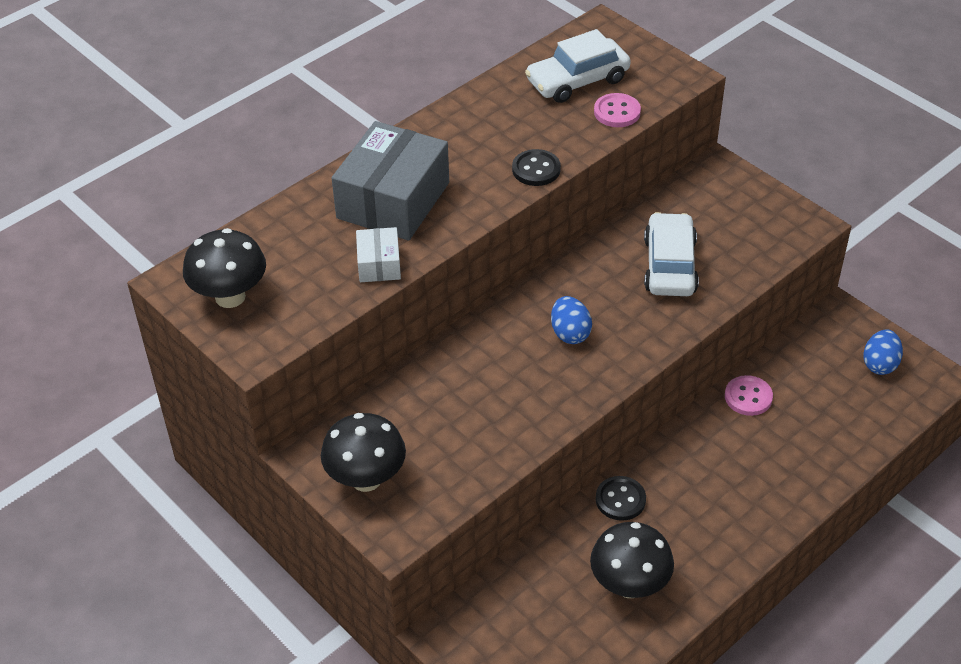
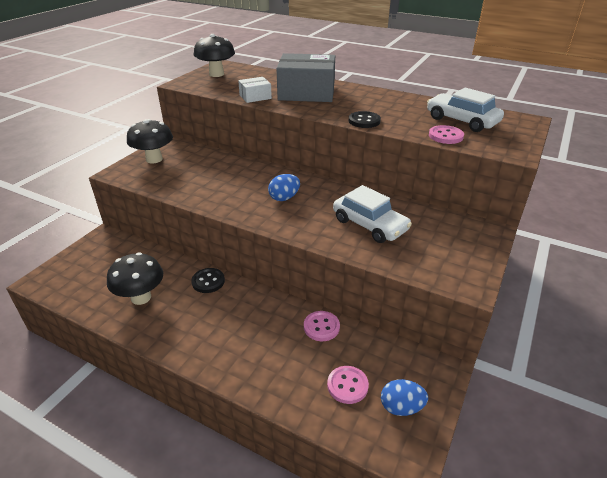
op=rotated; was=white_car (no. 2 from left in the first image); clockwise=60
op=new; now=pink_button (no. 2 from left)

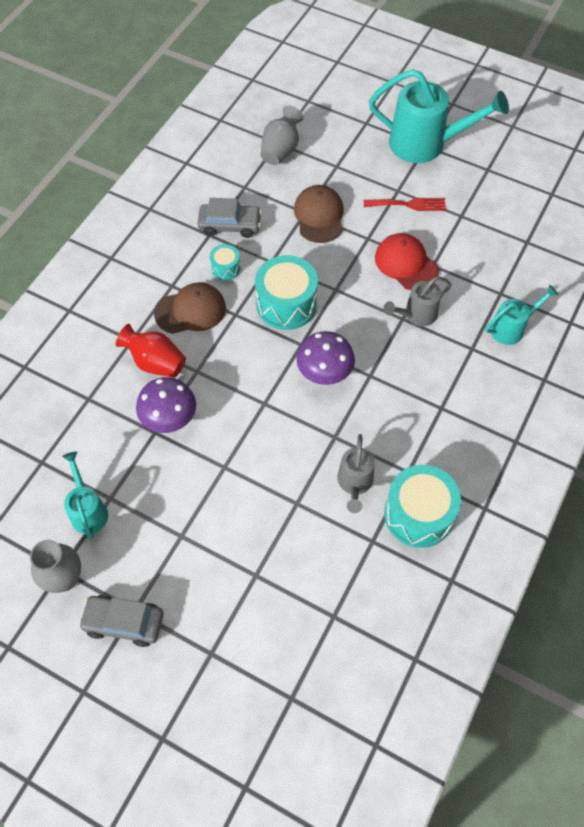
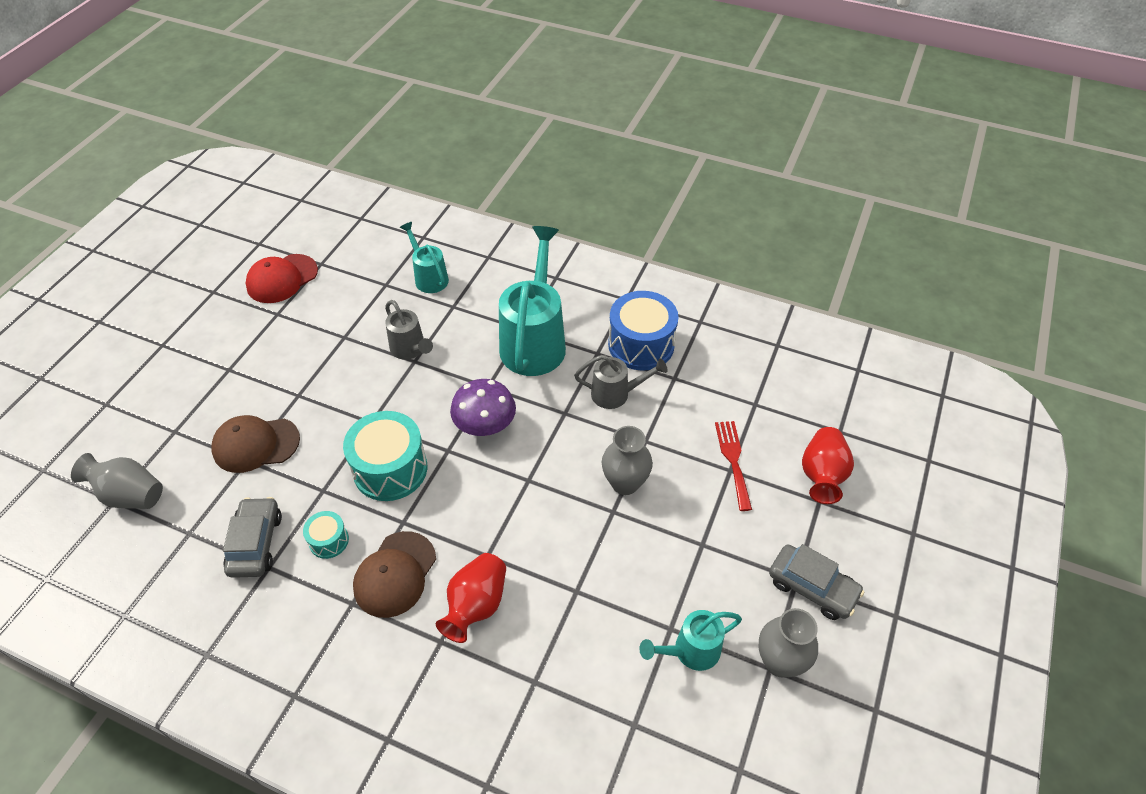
op=rotated; was=grey_car (no. 1 from left in the first image); clockwise=-60
op=gone; was=purple_mushroom (no. 1 from left)
op=rotated; was=brown_cap (no. 1 from left in the first image); clockwise=-135
op=shifted; was=red_fork
op=shifted; was=turquoise_watering_can (no. 2 from left)
op=shifted; was=red_cap
op=repainted; was=turquoise_drum (no. 3 from left); now=blue_drum
op=new; now=grey_vase (no. 2 from left)
op=new; now=red_vase (no. 2 from left)

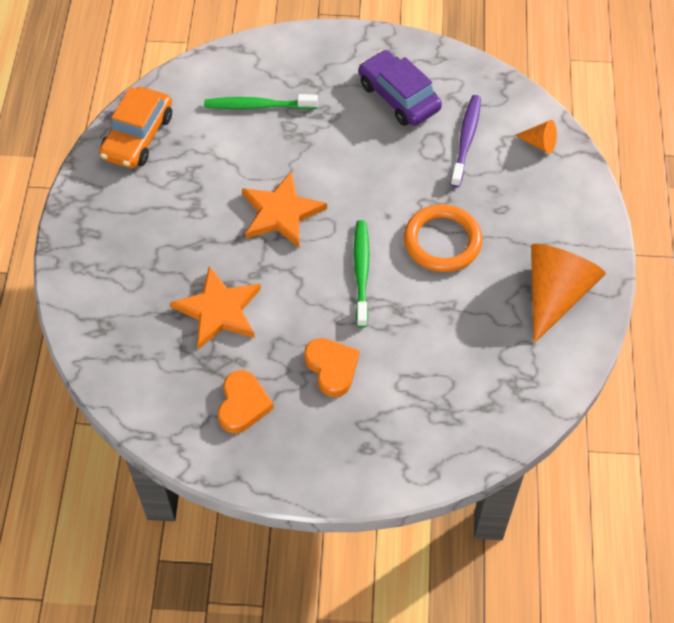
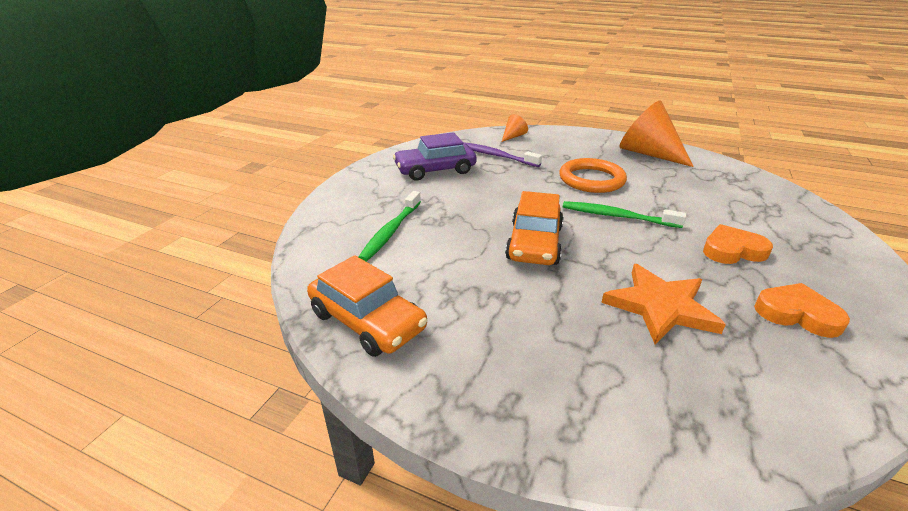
op=swapped; was=orange_star (no. 2 from left); now=orange_car (no. 2 from left)

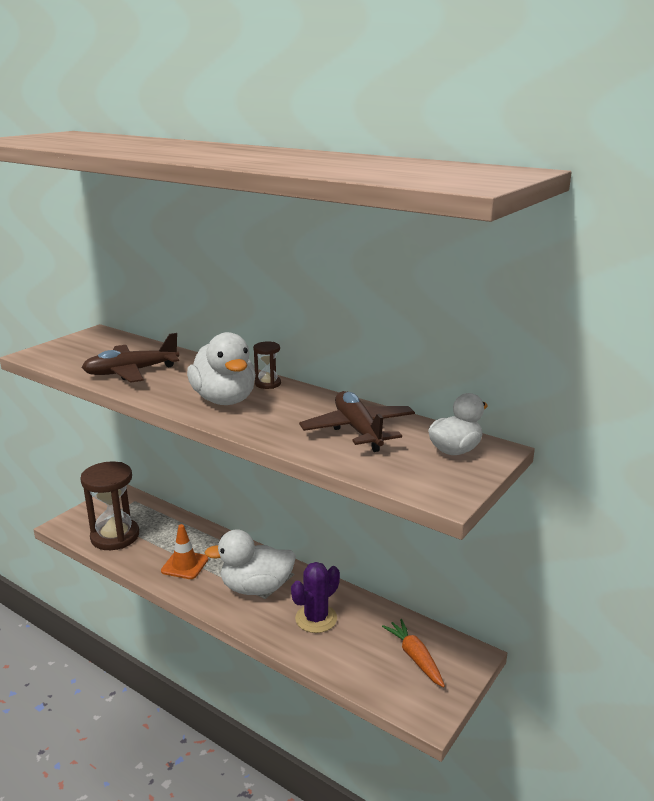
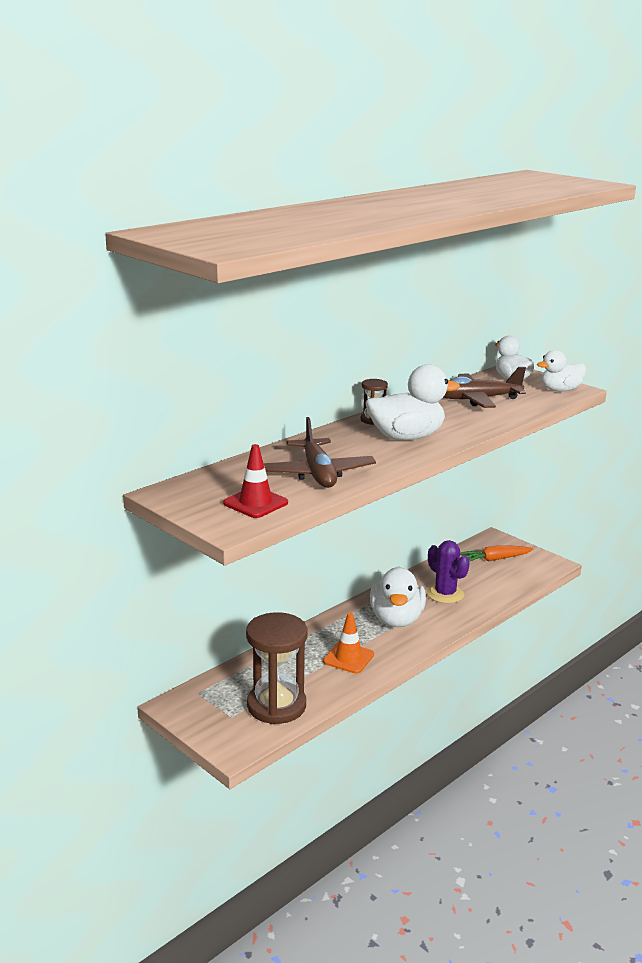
op=new; now=red_traffic_cone
op=new; now=white_duck (no. 4 from left)

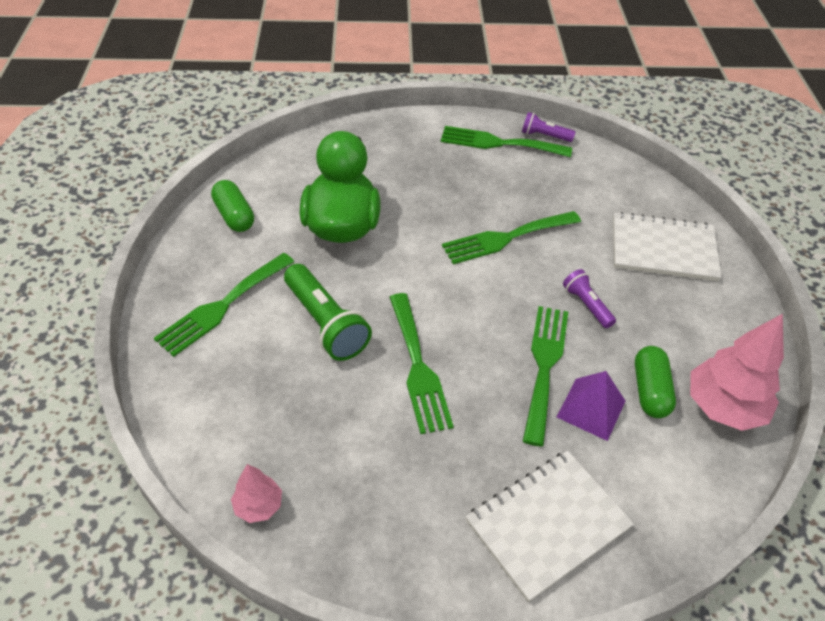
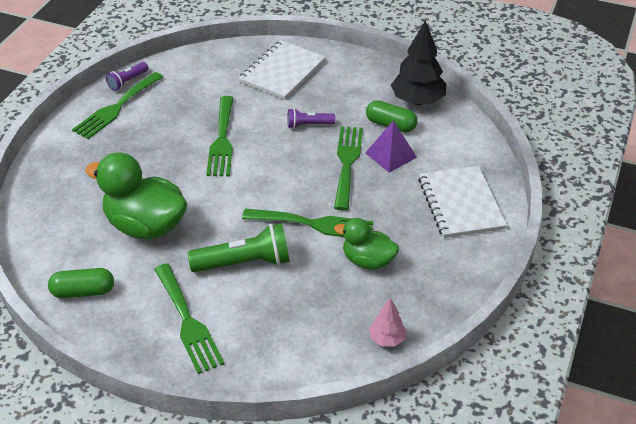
op=rotated; was=green_fork (no. 5 from left); clockwise=60
op=repainted; was=pink_tree (no. 2 from left); now=black_tree
op=new; now=green_duck (no. 2 from left)

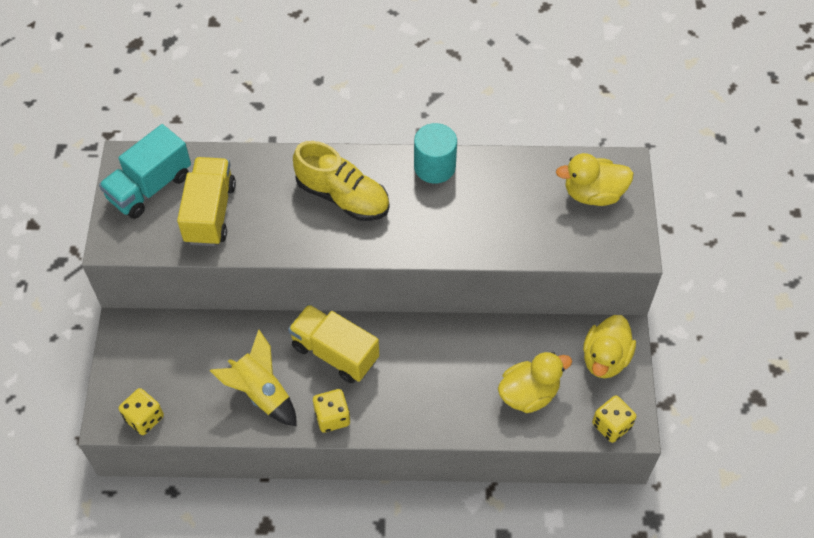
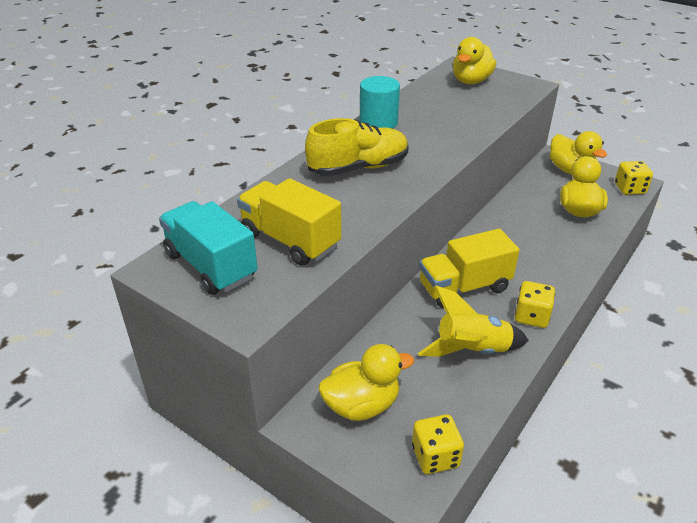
op=rotated; was=turquoise_truck; clockwise=150
op=new; now=yellow_duck (no. 1 from left)

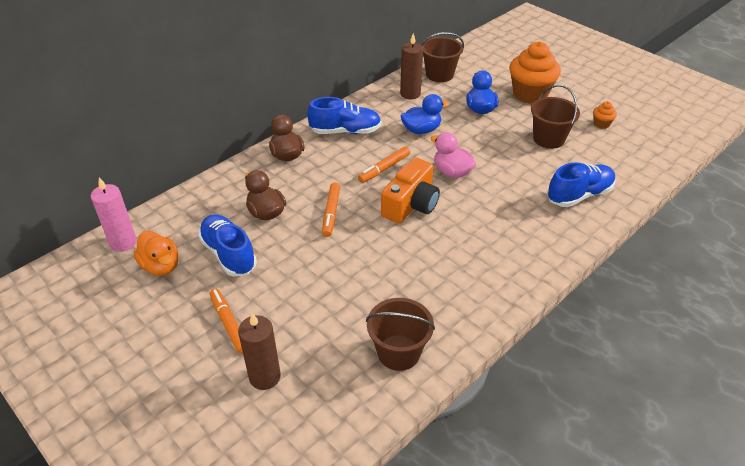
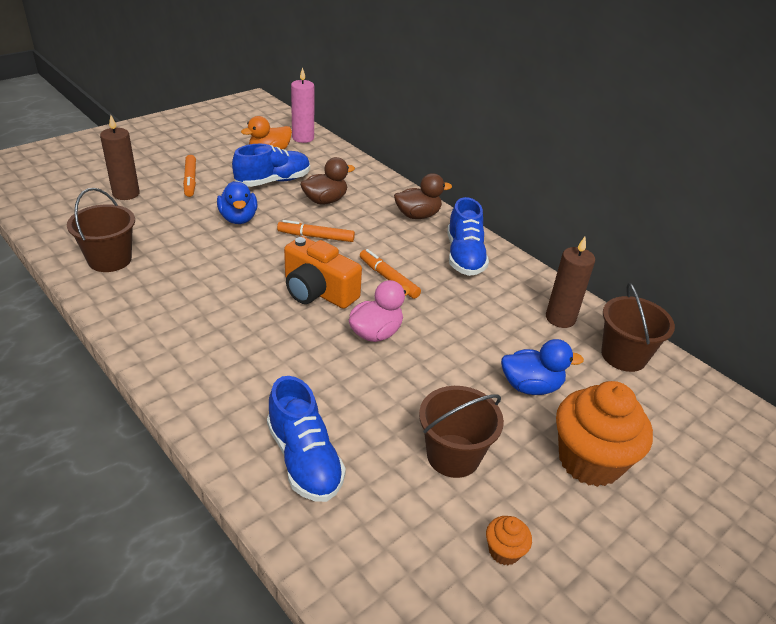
op=rotated; was=orange_marker (no. 1 from left); clockwise=105
op=shifted; was=blue_duck (no. 1 from left)

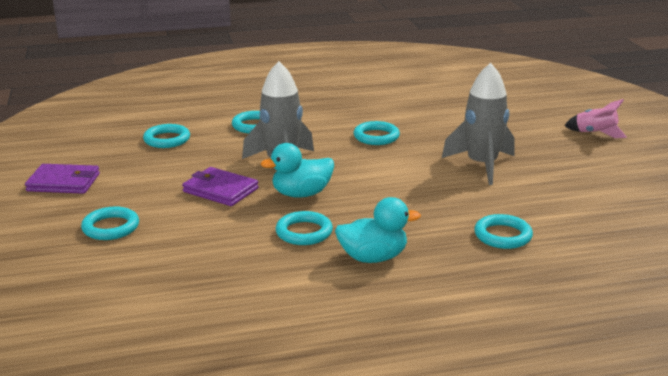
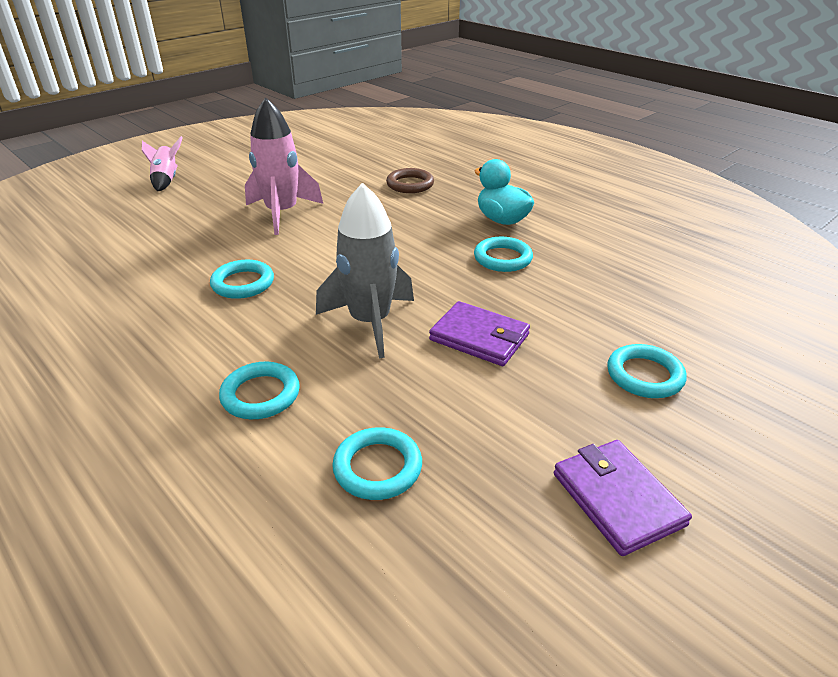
op=rotated; was=purple_wallet (no. 2 from left in the first image); clockwise=-60
op=gone; was=turquoise_duck (no. 1 from left)
op=repainted; was=grey_rocket (no. 2 from left); now=pink_rocket (no. 2 from left)
op=repainted; was=turquoise_ring (no. 6 from left); now=brown_ring

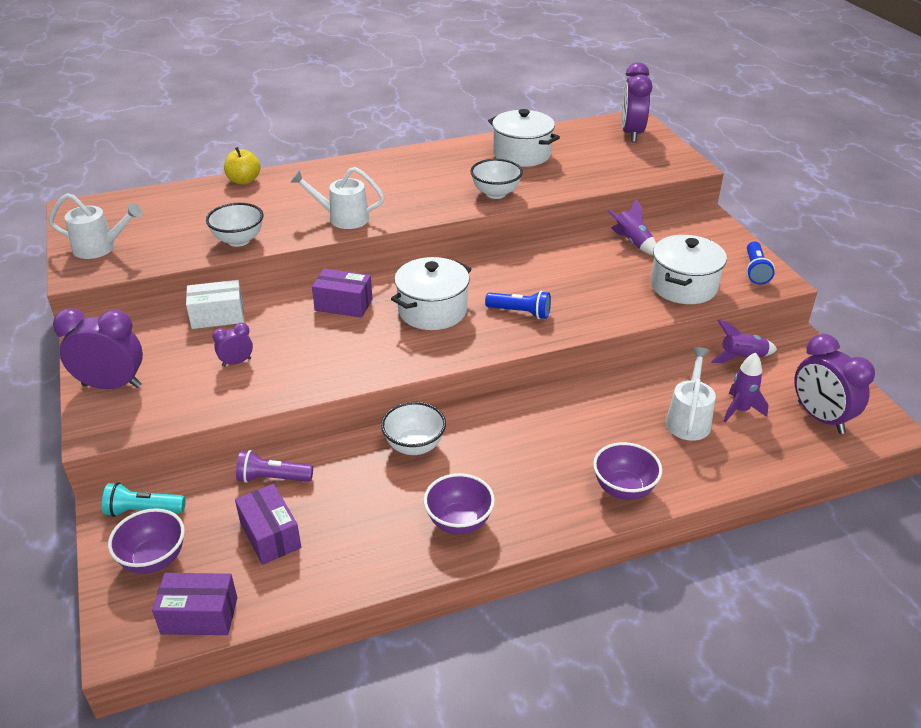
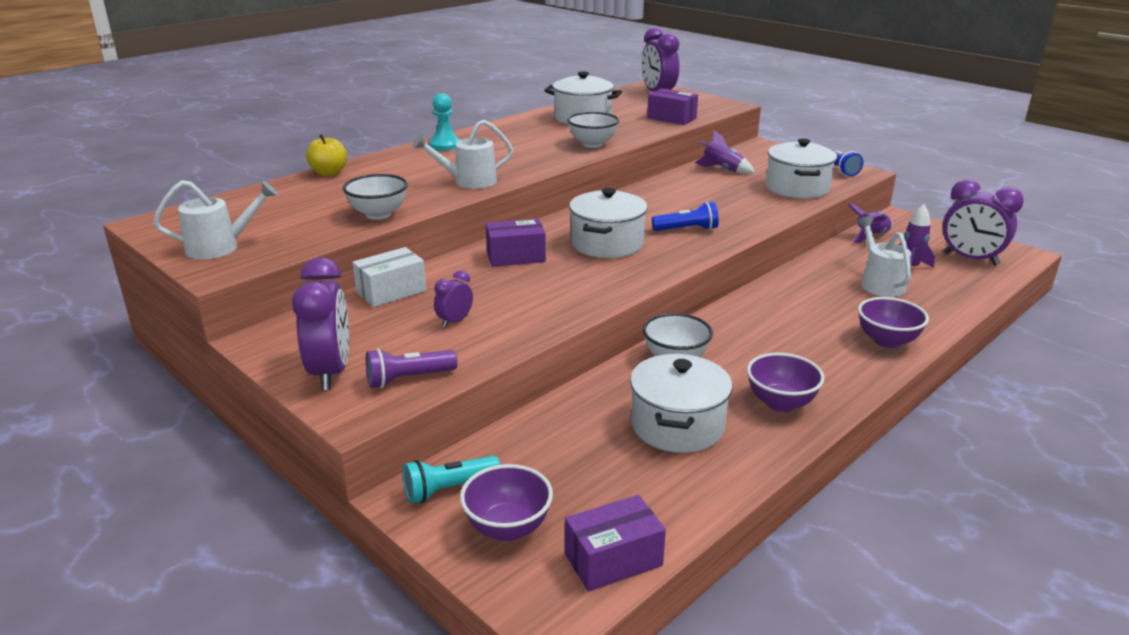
op=rotated; was=purple_clock (no. 1 from left); clockwise=105
op=shifted; was=purple_box (no. 2 from left in the first image); now=purple_box (no. 3 from left)
op=shifted; was=purple_flashlight
op=new; now=turquoise_pawn
op=new; now=white_pot (no. 3 from left)

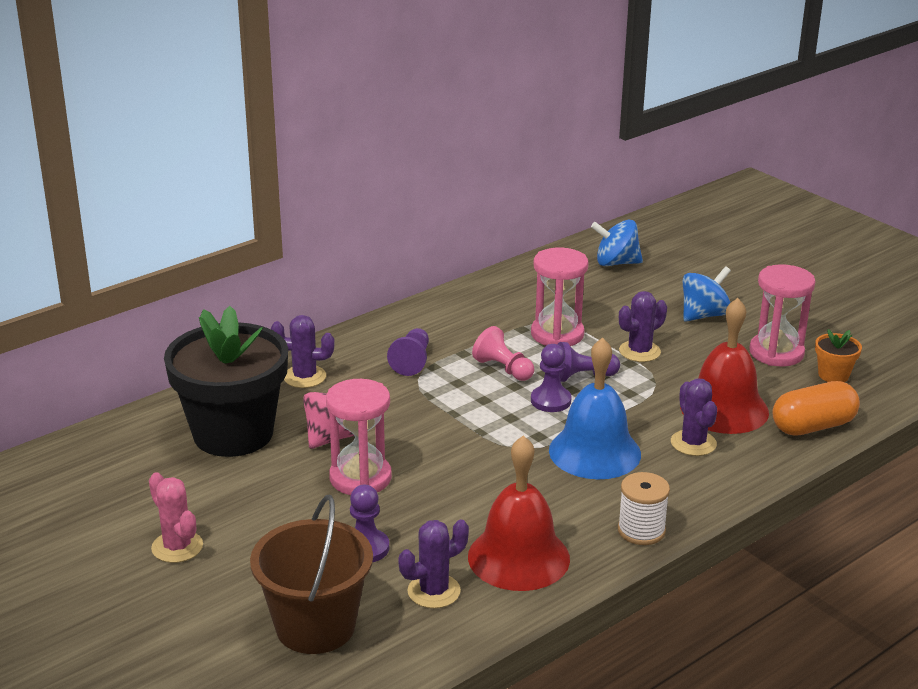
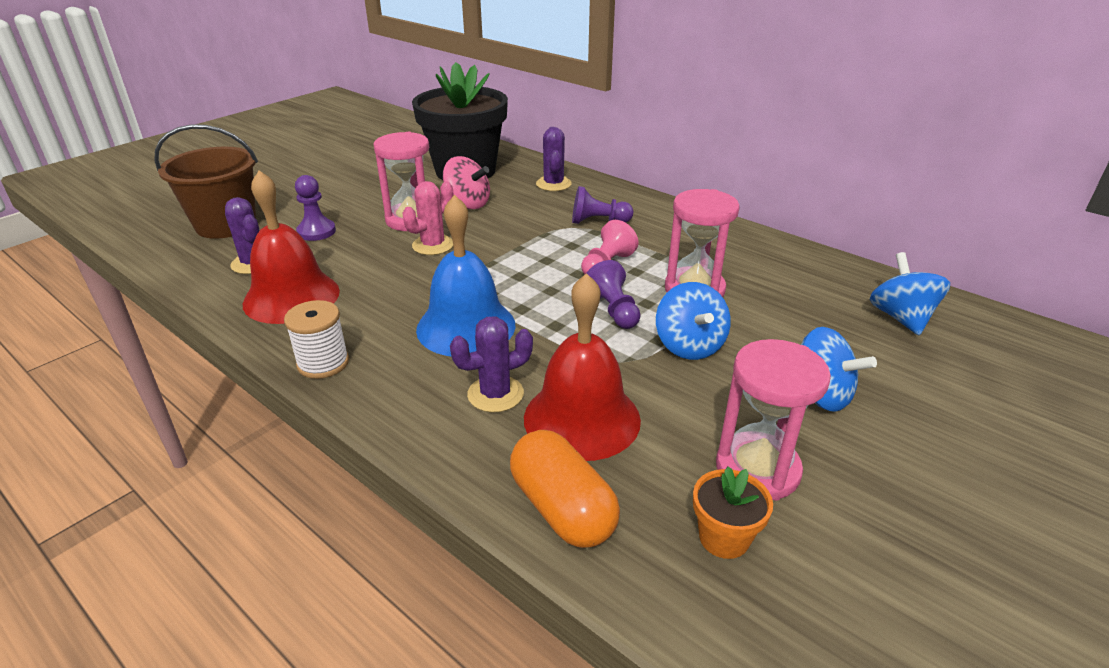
op=shifted; was=pink_cactus
op=gone; was=purple_pawn (no. 3 from left)
op=swapped; was=purple_cactus (no. 3 from left); now=blue_spinning_top (no. 1 from left)

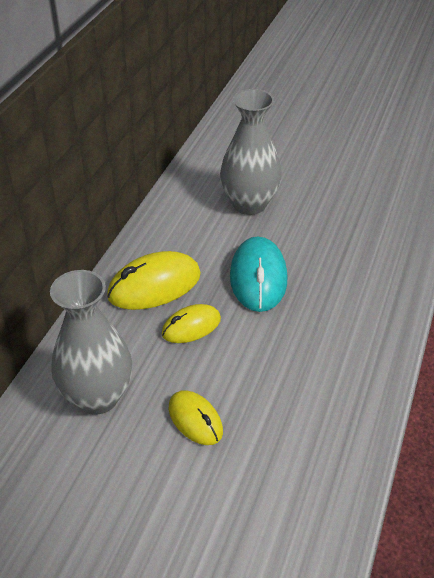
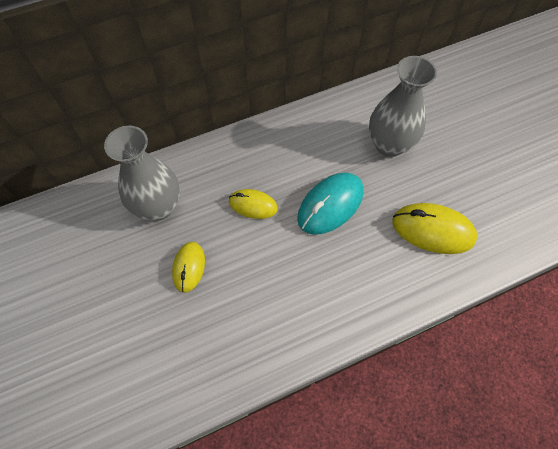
op=shifted; was=yellow_mouse (no. 1 from left in the first image); now=yellow_mouse (no. 3 from left)

